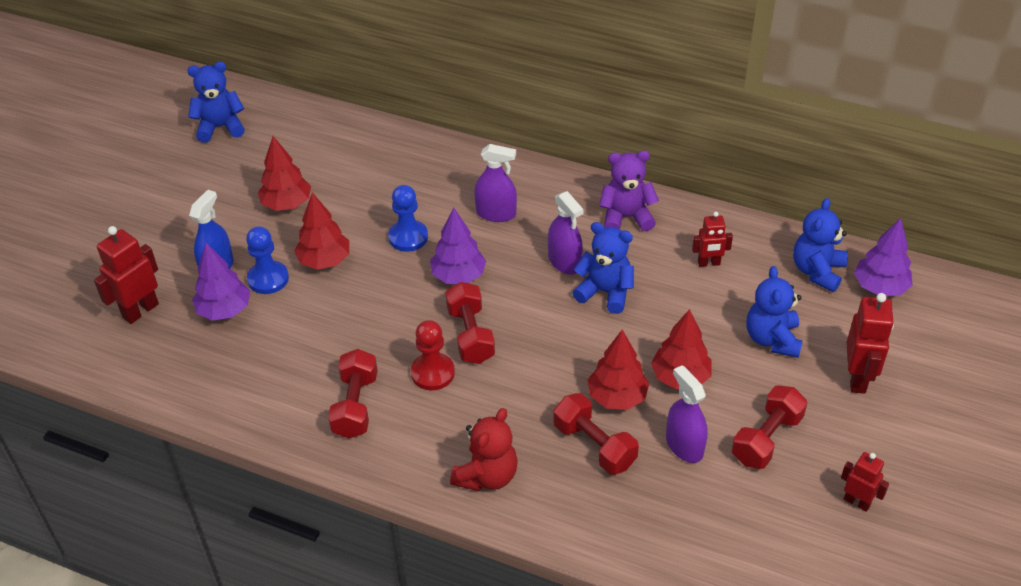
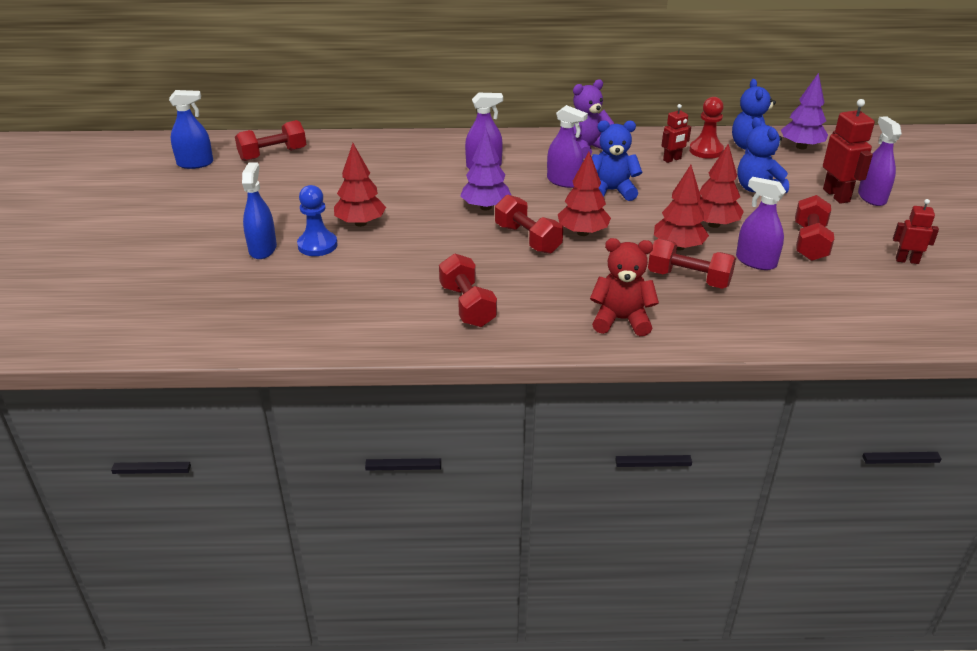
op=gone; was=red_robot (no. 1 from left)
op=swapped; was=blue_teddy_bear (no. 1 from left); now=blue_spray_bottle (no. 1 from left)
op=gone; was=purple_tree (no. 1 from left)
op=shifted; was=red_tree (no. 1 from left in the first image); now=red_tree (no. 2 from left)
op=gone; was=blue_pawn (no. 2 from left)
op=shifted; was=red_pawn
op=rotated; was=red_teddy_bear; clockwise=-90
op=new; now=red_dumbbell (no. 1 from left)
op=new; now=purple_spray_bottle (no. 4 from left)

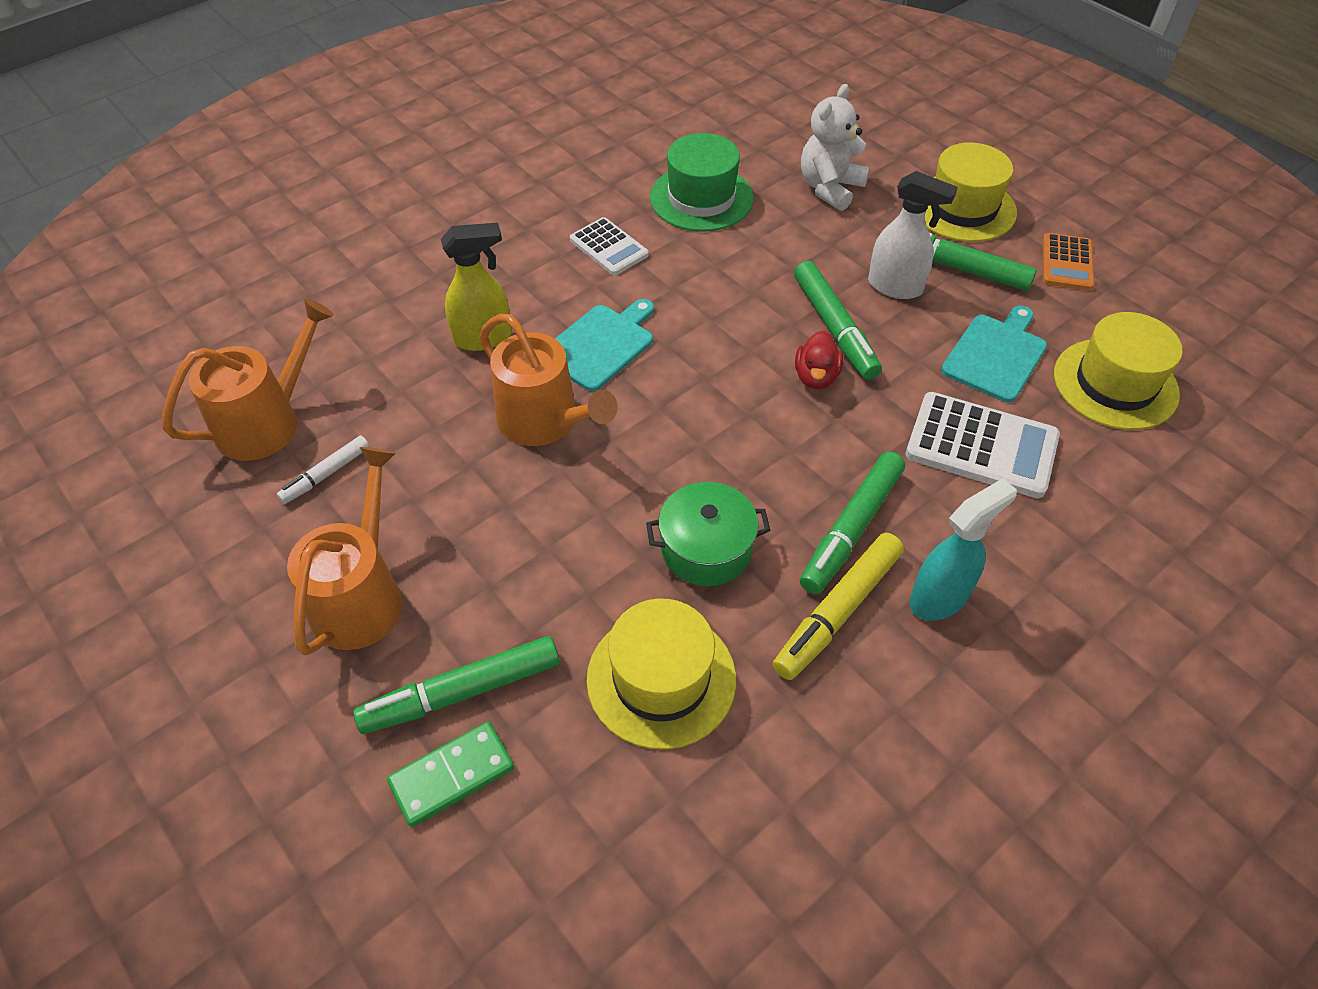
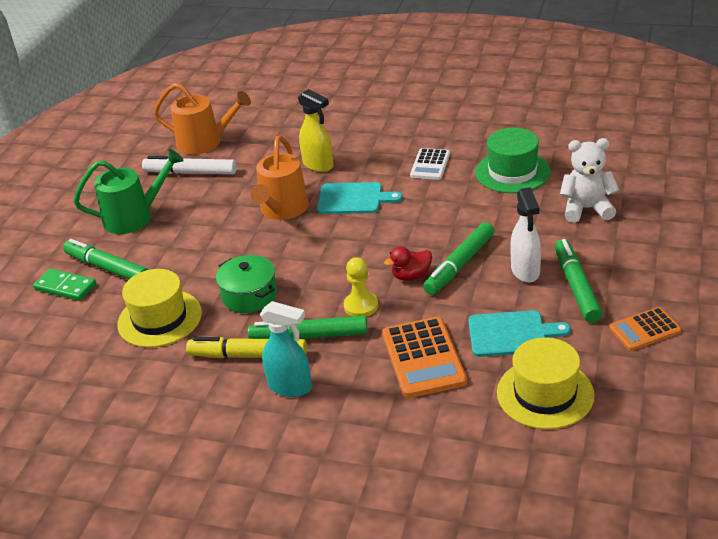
op=scaled; was=white_marker; ratio=1.72
op=repainted; was=orange_watering_can (no. 2 from left); now=green_watering_can
op=repainted; was=white_calculator (no. 2 from left); now=orange_calculator (no. 1 from left)
op=gone; was=yellow_hat (no. 2 from left)
op=new; now=yellow_pawn

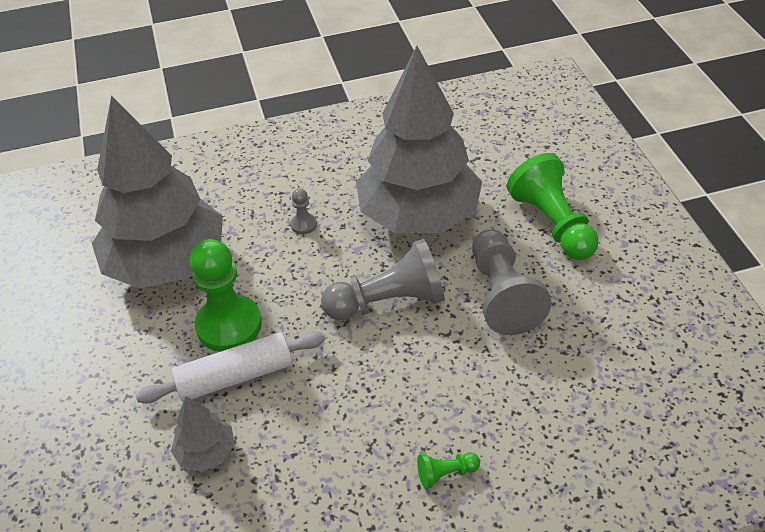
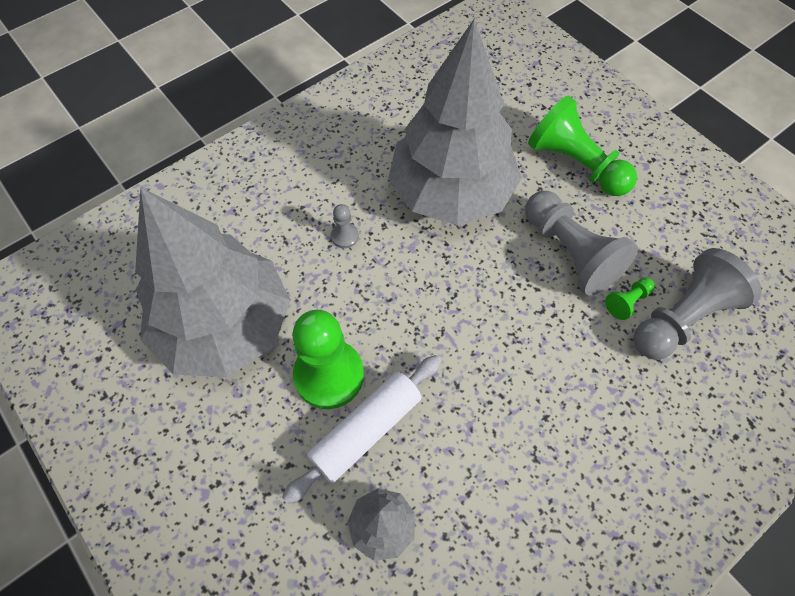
op=shifted; was=grey_pawn (no. 2 from left in the first image); now=grey_pawn (no. 3 from left)
op=shifted; was=green_pawn (no. 2 from left in the first image); now=green_pawn (no. 3 from left)

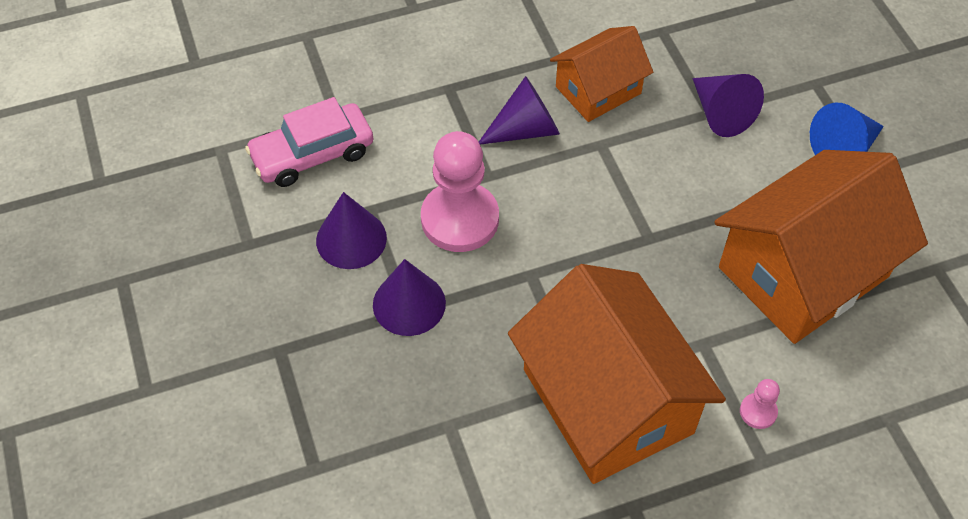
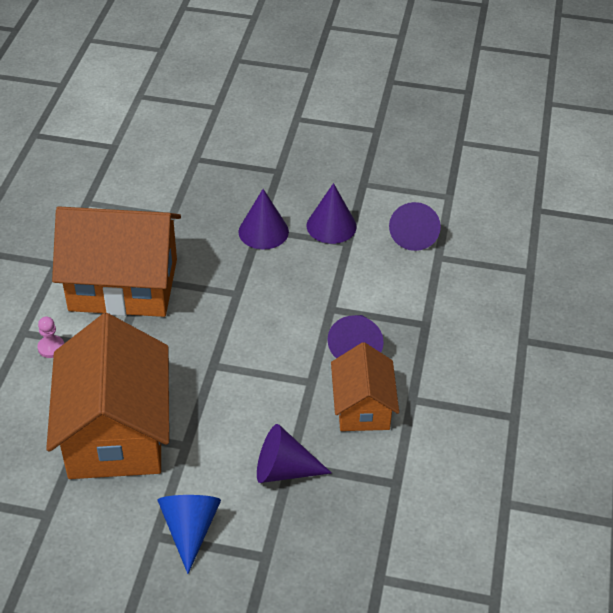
op=swapped; was=pink_car; now=purple_cone (no. 5 from left)
op=gone; was=pink_pawn (no. 1 from left)

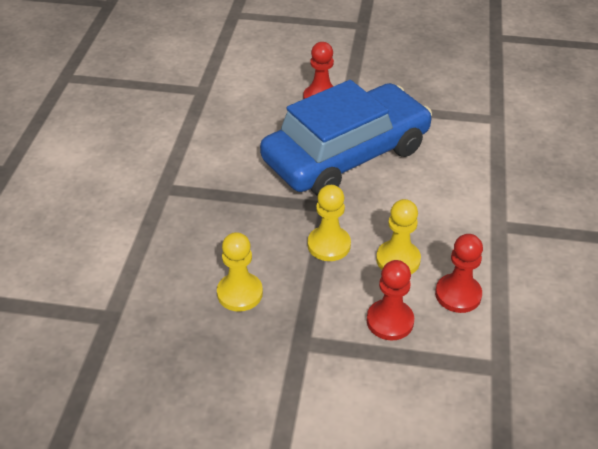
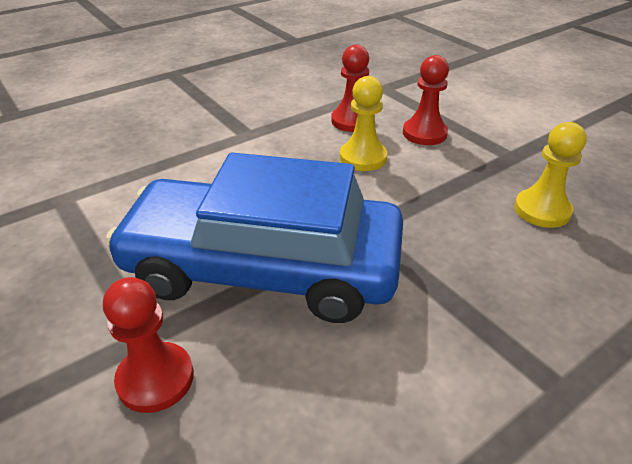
op=gone; was=yellow_pawn (no. 2 from left)

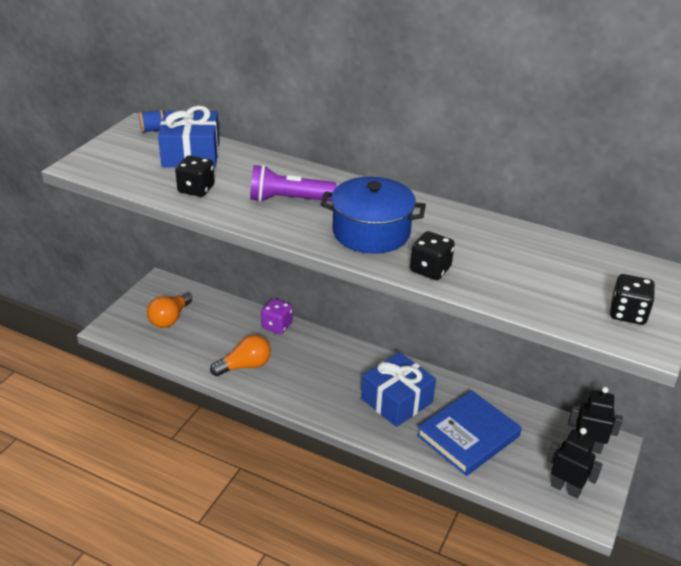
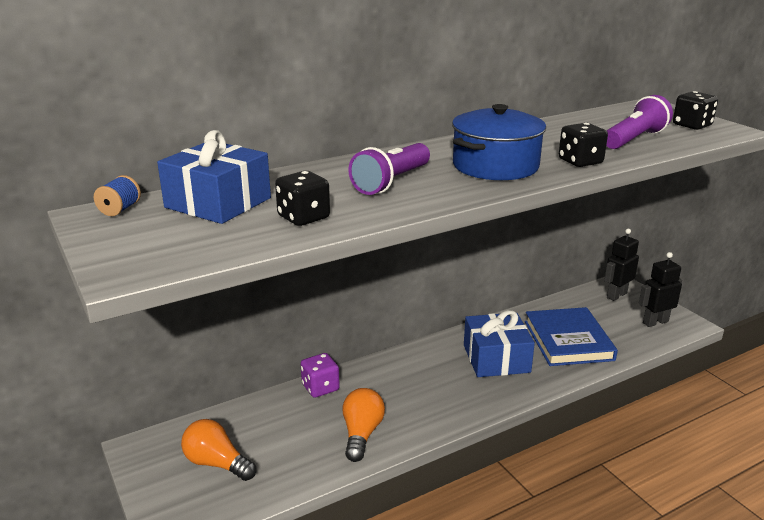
op=rotated; was=orange_light_bulb (no. 1 from left); clockwise=150
op=new; now=purple_flashlight (no. 2 from left)

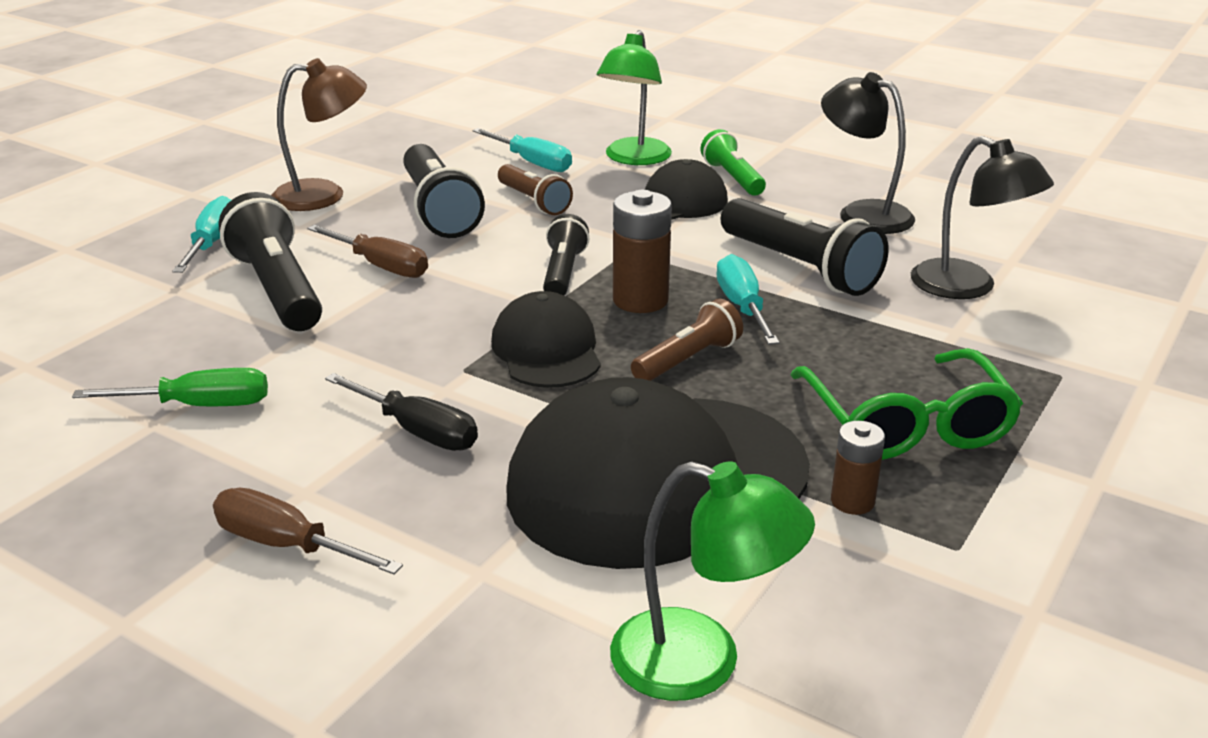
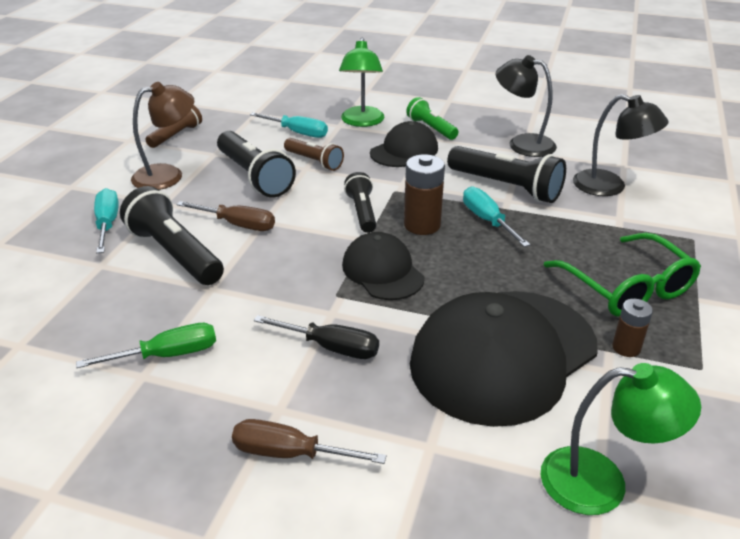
op=shifted; was=brown_flashlight (no. 2 from left in the first image); now=brown_flashlight (no. 1 from left)

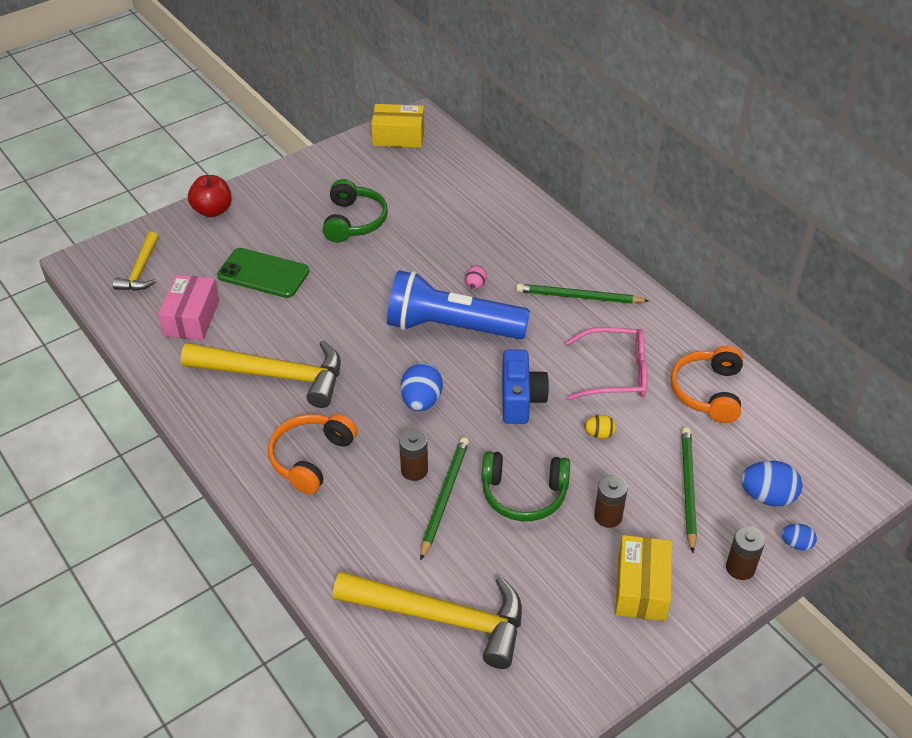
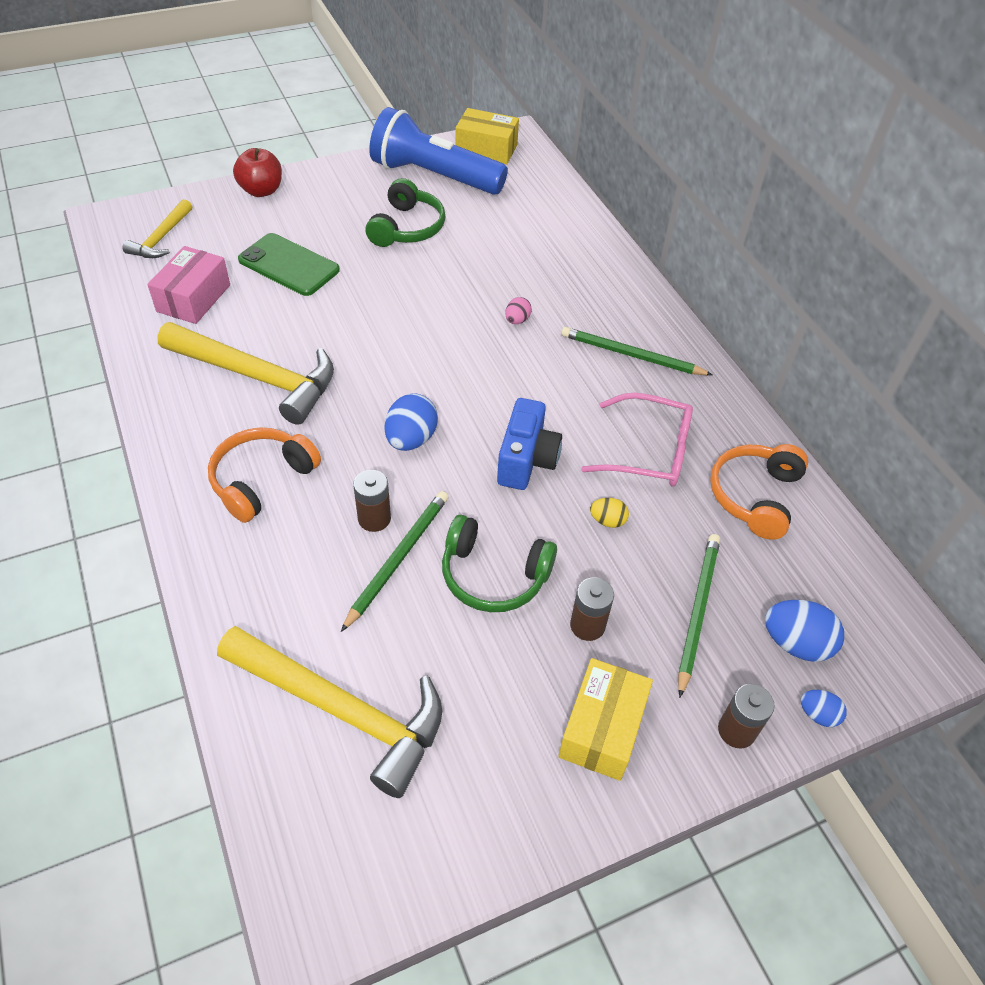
op=shifted; was=blue_flashlight

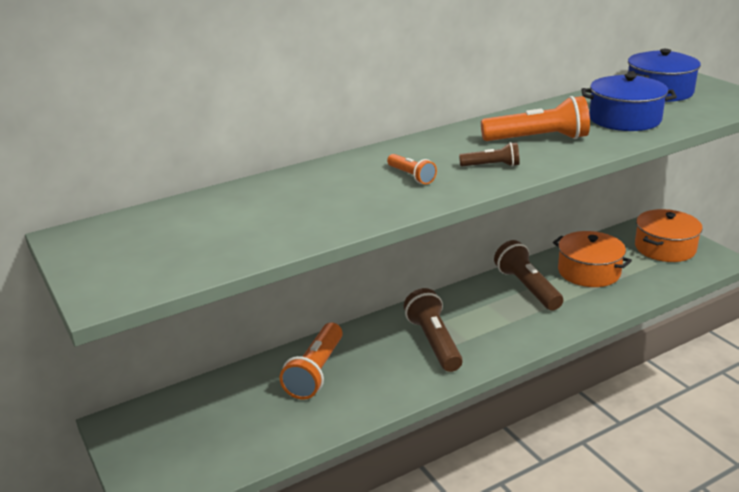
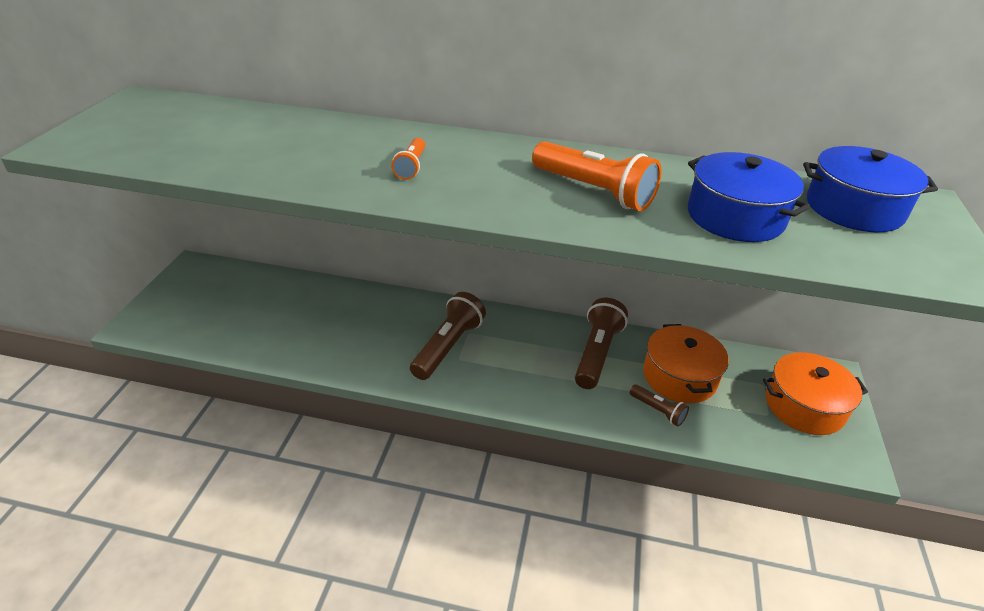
op=gone; was=orange_flashlight (no. 1 from left)
op=shifted; was=brown_flashlight (no. 2 from left in the first image); now=brown_flashlight (no. 3 from left)

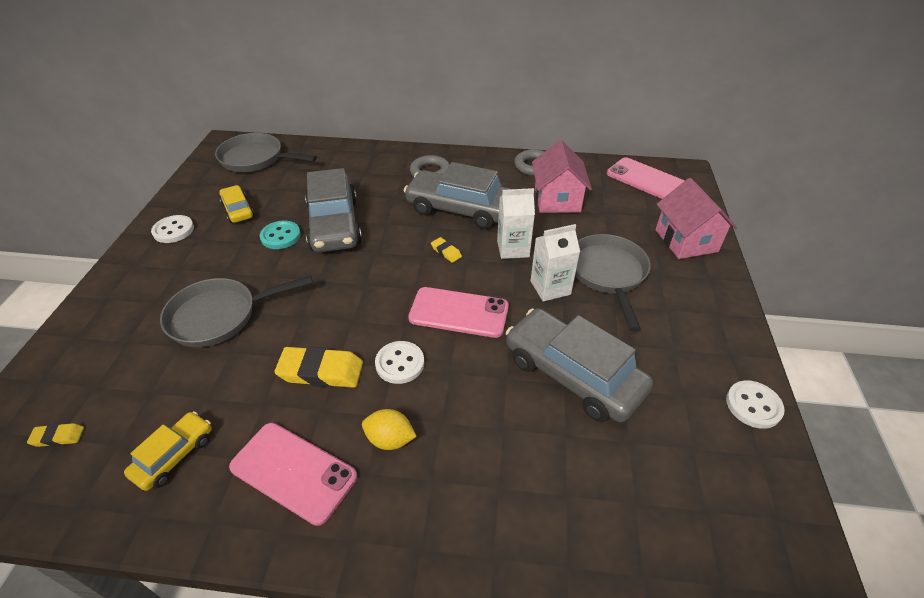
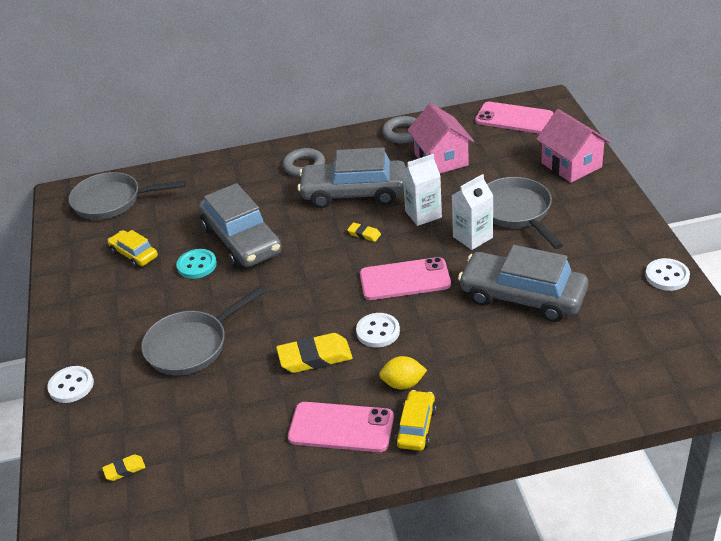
op=shifted; was=yellow_car (no. 1 from left in the first image); now=yellow_car (no. 2 from left)
op=shifted; was=white_button (no. 1 from left)

